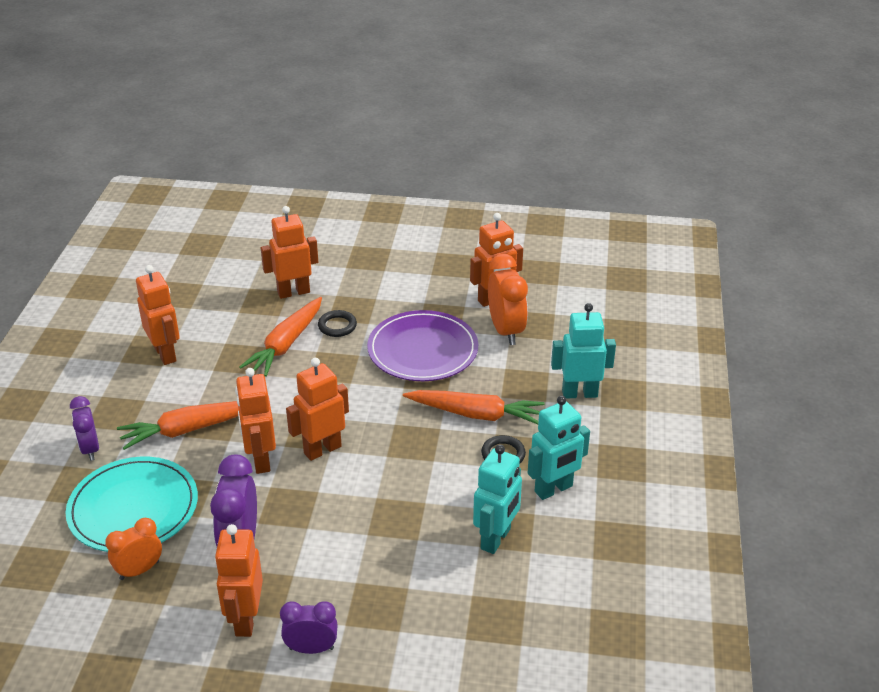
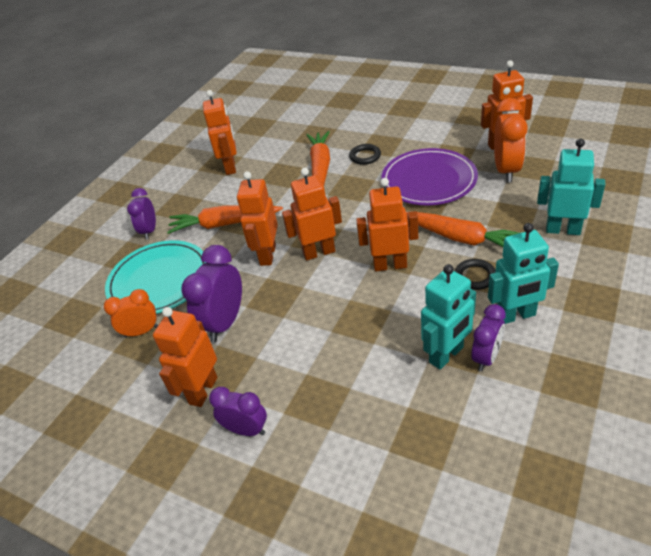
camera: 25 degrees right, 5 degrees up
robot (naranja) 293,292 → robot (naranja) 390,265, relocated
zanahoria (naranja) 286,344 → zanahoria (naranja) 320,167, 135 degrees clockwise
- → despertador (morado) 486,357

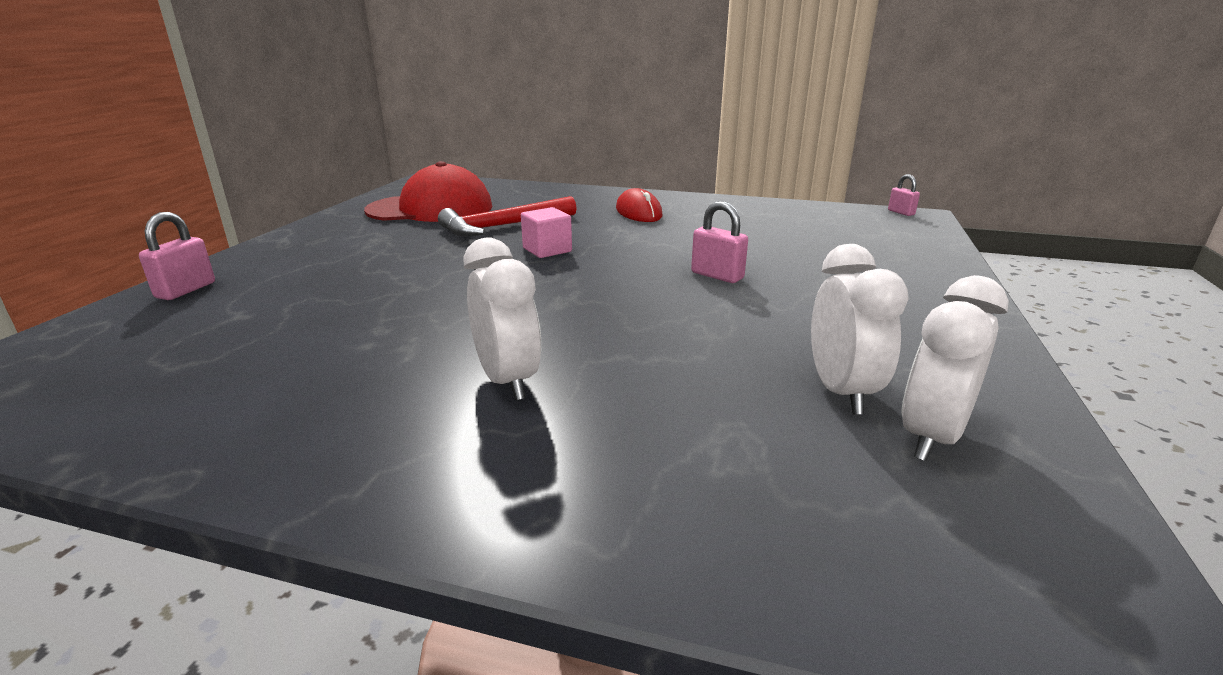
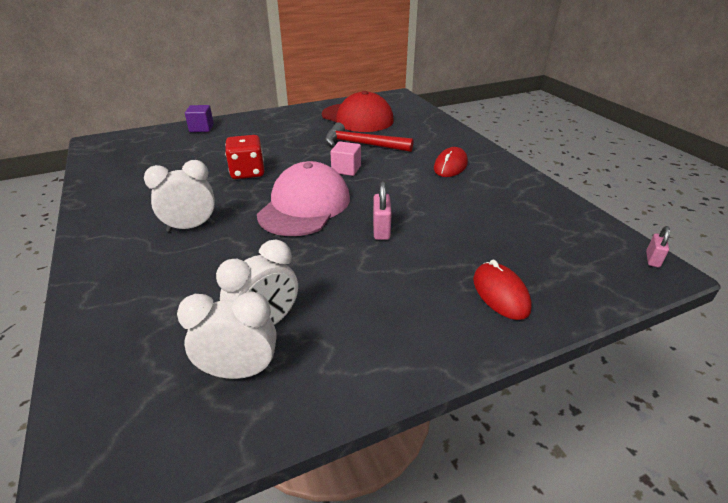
camera: 50 degrees right, 10 degrees up
candado (rosa) 186,290 → cubo (morado) 201,128
despertador (blanco) 507,380 → despertador (blanco) 191,227, 135 degrees counterclockwise
- → dado (rojo) 247,172
- → gorra (rosa) 305,206
- → ratón (rojo) 500,294

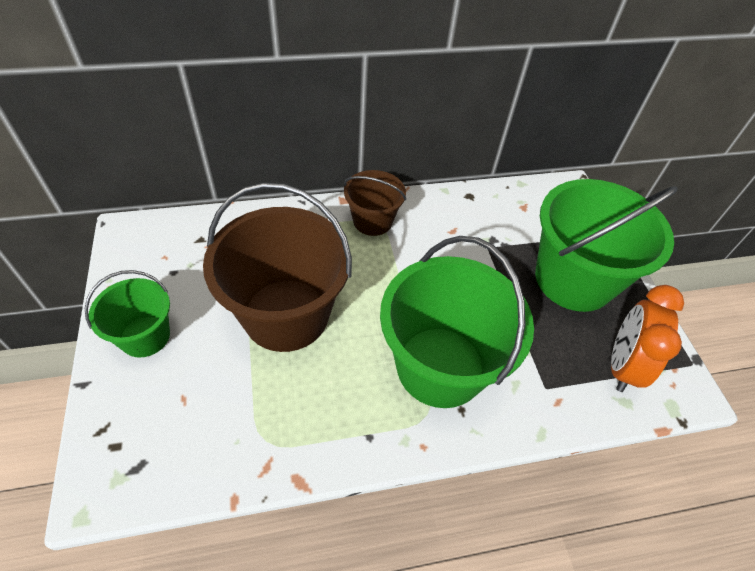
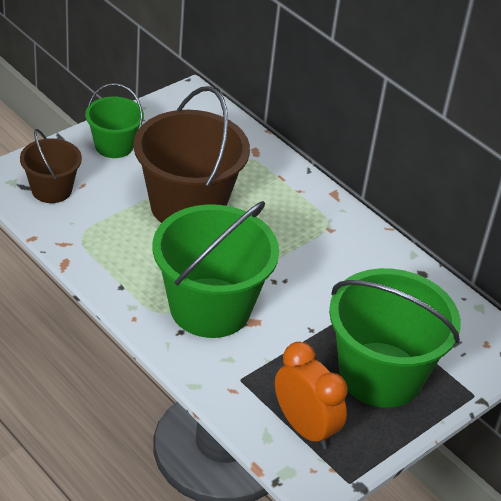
camera: 60 degrees right, 10 degrees down
balde (marrón) 372,221 → balde (marrón) 51,190, relocated
despertador (naranja) 621,365 → despertador (naranja) 305,428, 60 degrees clockwise

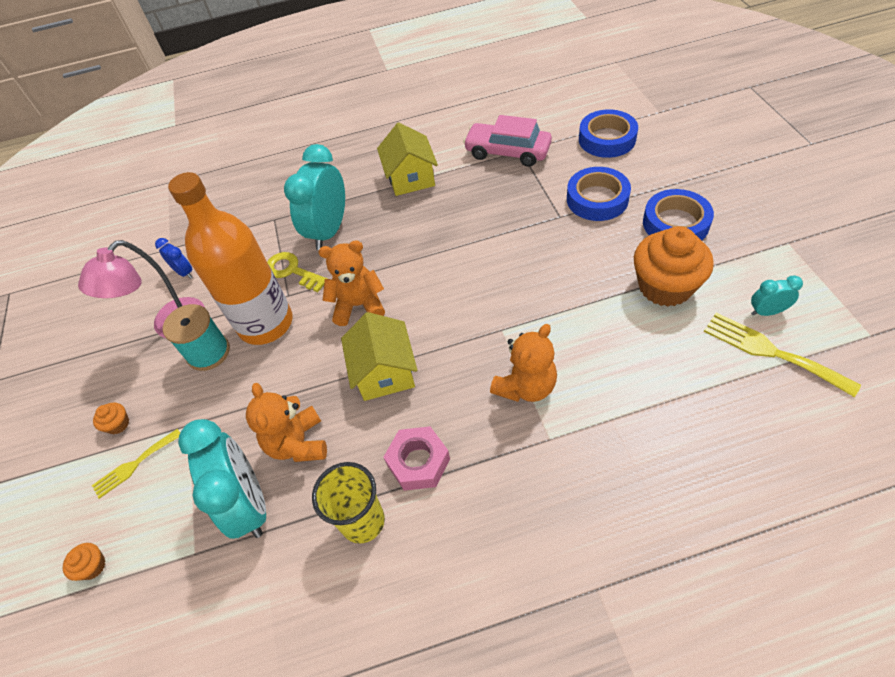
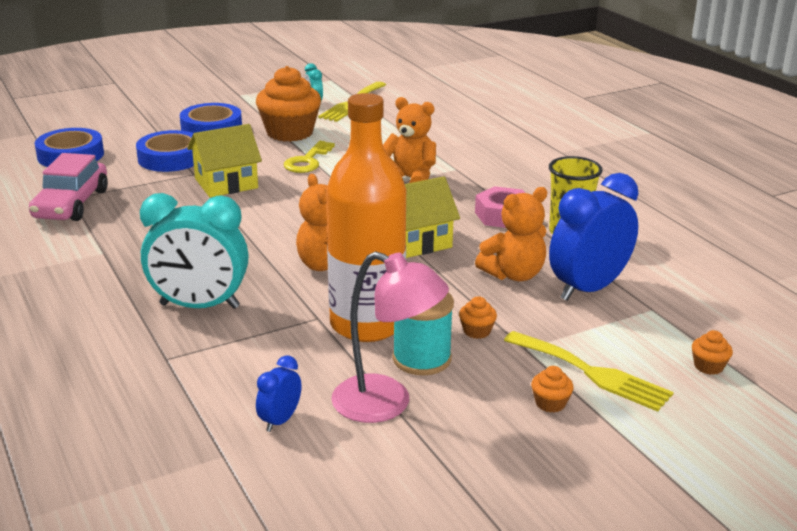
camera: 110 degrees left, 25 degrees down
casa (amarillo) 410,177 → casa (amarillo) 226,183, relocated
llave (amarillo) 292,271 → llave (amarillo) 307,161, relocated
despertador (turquesa) 249,504 → despertador (azul) 588,289
tenedor (amarillo) 134,465 → tenedor (amarillo) 592,373, x1.56
- → magdalena (naranja) 477,331

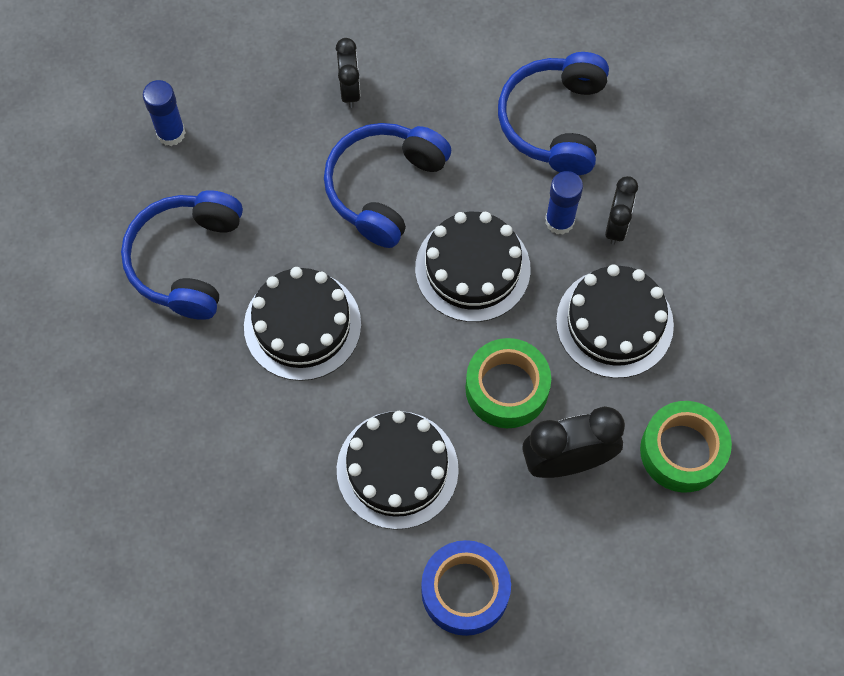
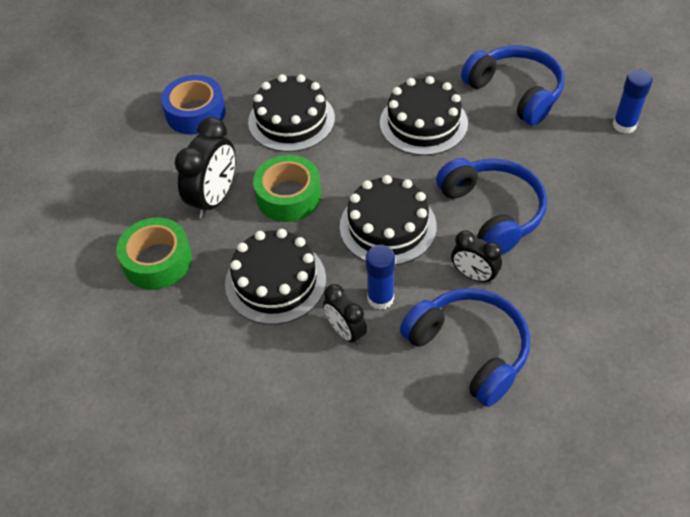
camera: 130 degrees right, 15 degrees down
despertador (negro) 350,90 → despertador (negro) 474,275, relocated

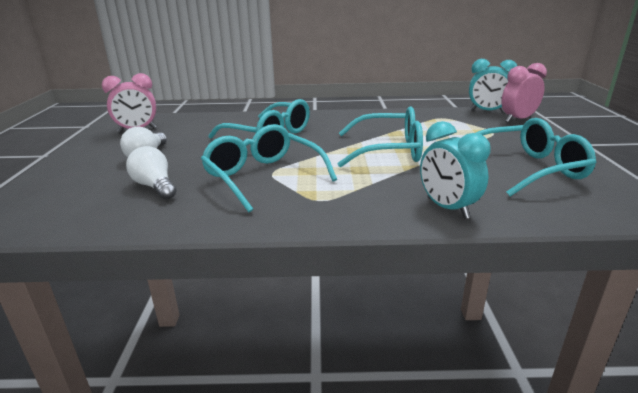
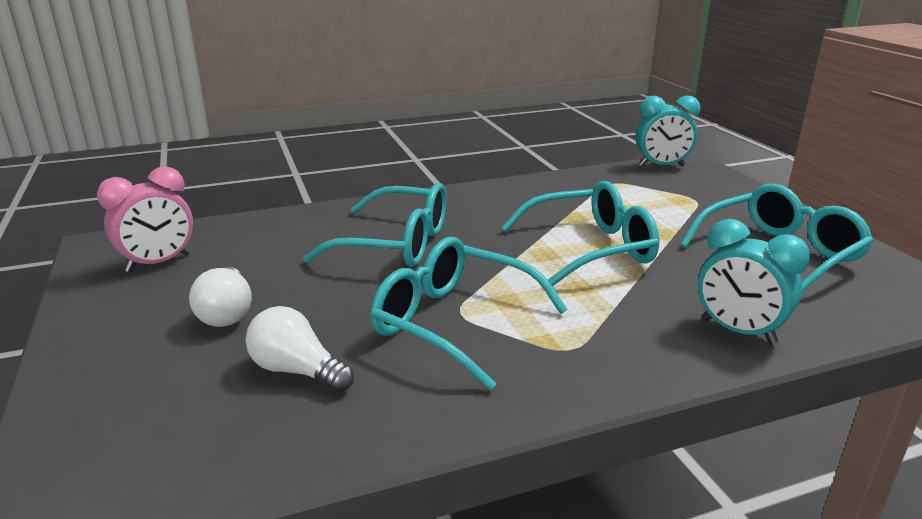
camera: 20 degrees left, 0 degrees up
despertador (rosa) 517,120 → -

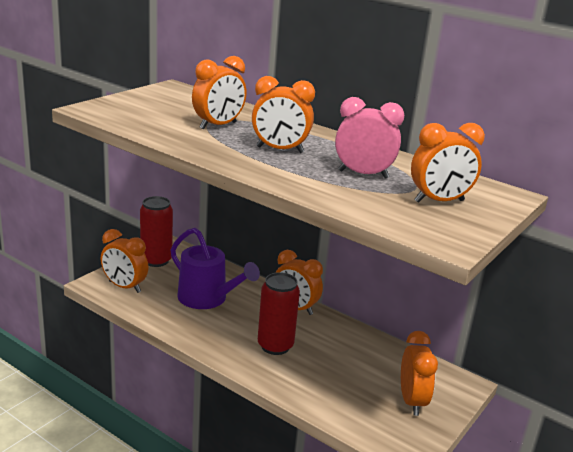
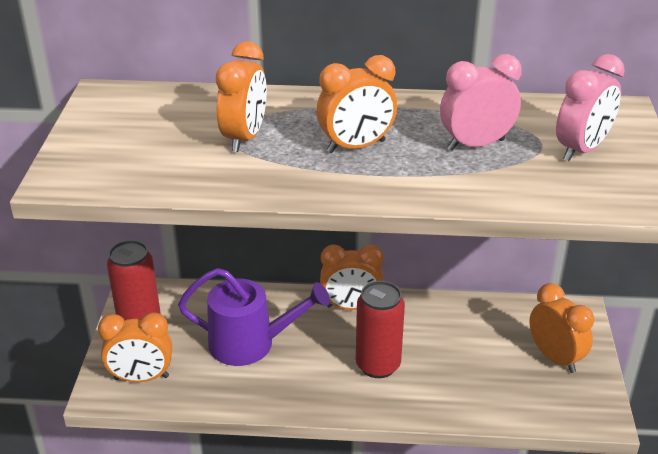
camera: 30 degrees left, 10 degrees up
despertador (naranja) 439,201 → despertador (rosa) 581,150

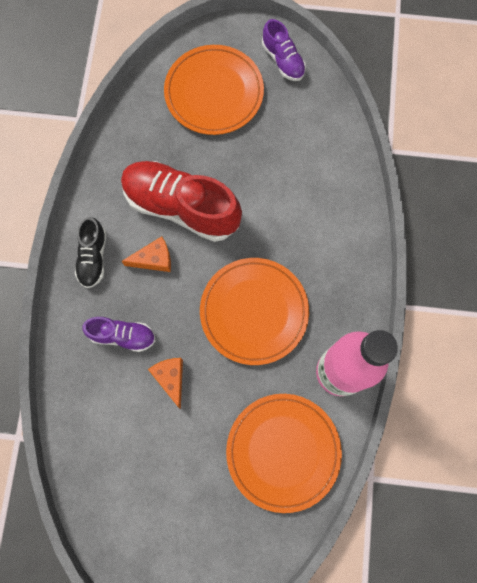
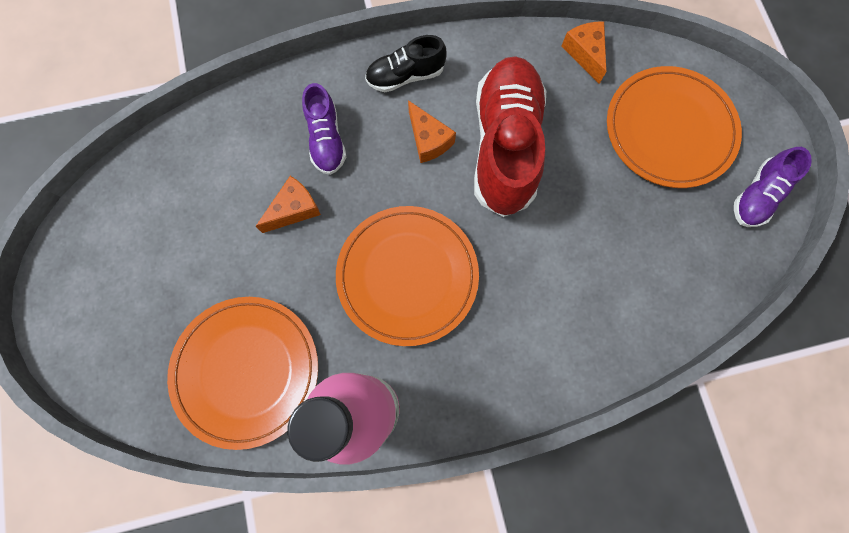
camera: 70 degrees right, 0 degrees up
- → queso (naranja) 585,54

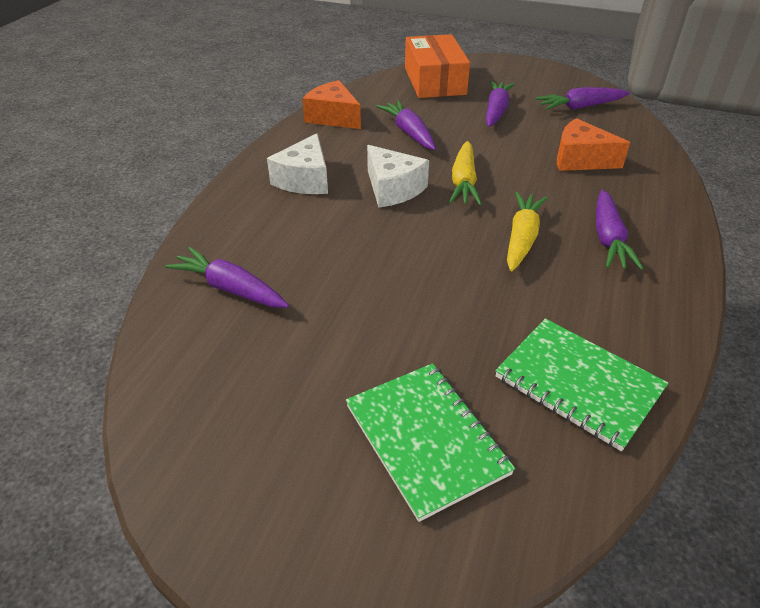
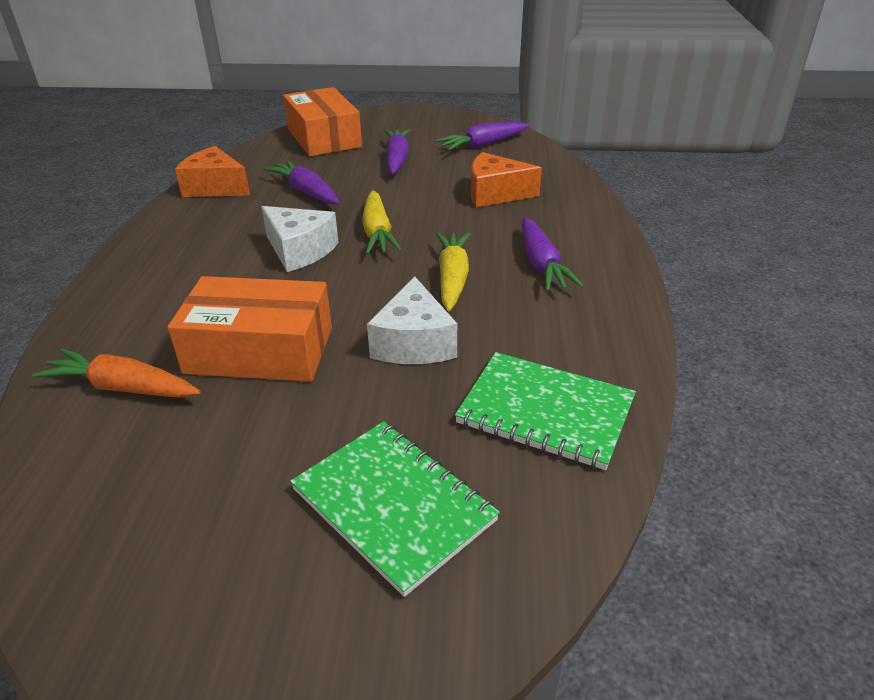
camera: 15 degrees left, 5 degrees down
queso (blanco) 305,180 → queso (blanco) 414,343, relocated
zanahoria (morado) 230,288 → zanahoria (naranja) 122,388
- → caja (naranja) 259,350

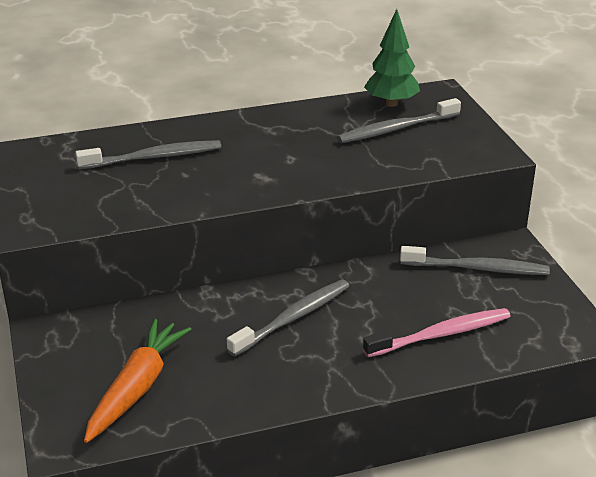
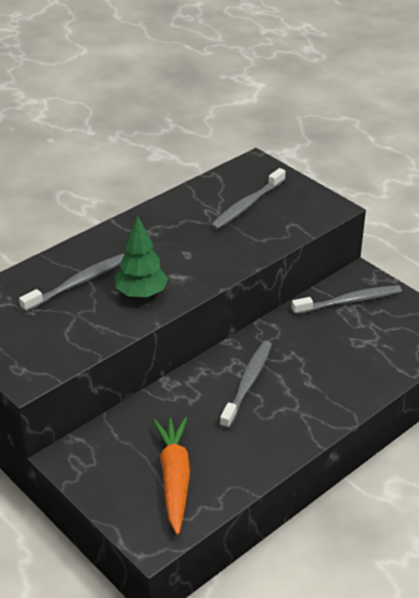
camera: 25 degrees left, 5 degrees up
árbol (verde) 391,103 → árbol (verde) 141,294, relocated
cepillo de dientes (rosa) 440,334 → -

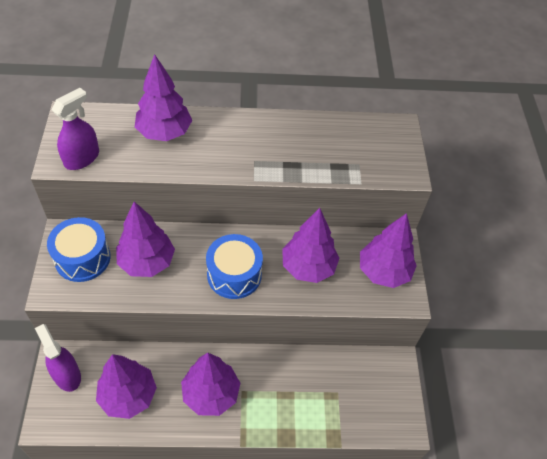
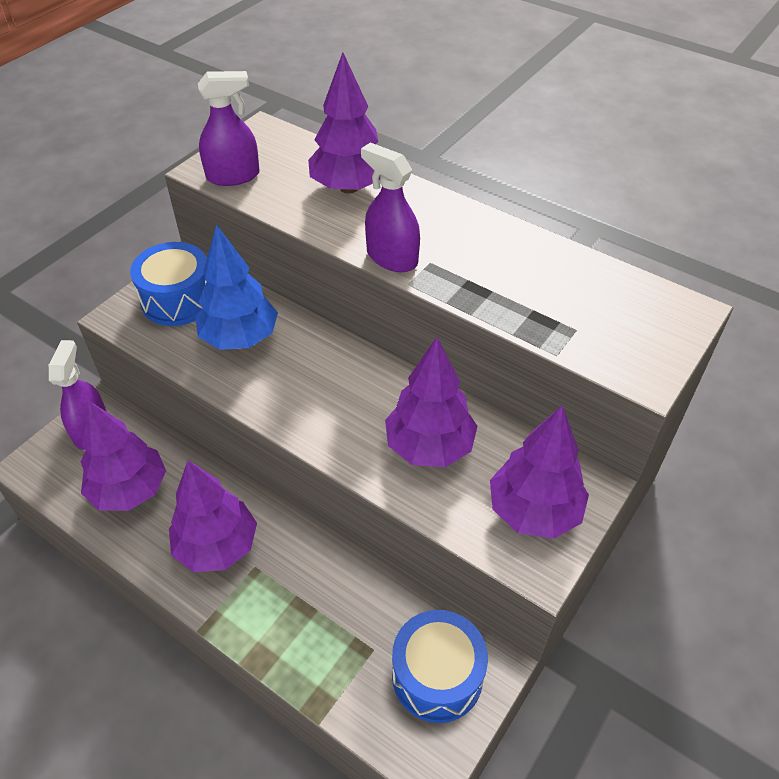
camera: 40 degrees right, 5 degrees down
árbol (morado) 147,262 → árbol (azul) 240,338
tambor (azul) 234,275 → tambor (azul) 437,676, relocated
- → pulverizador (morado) 391,257

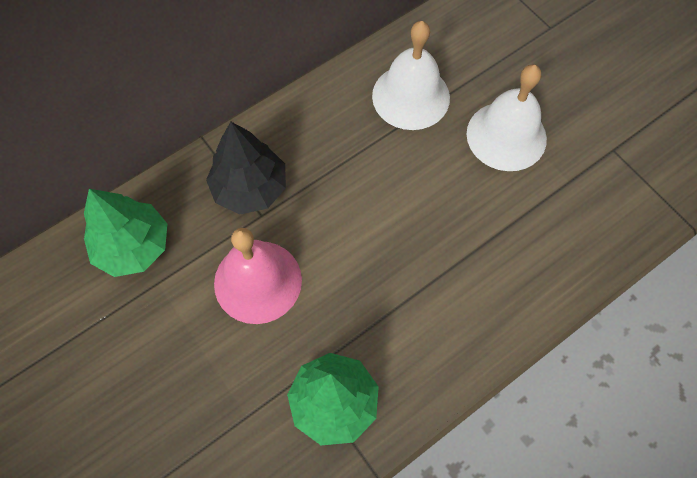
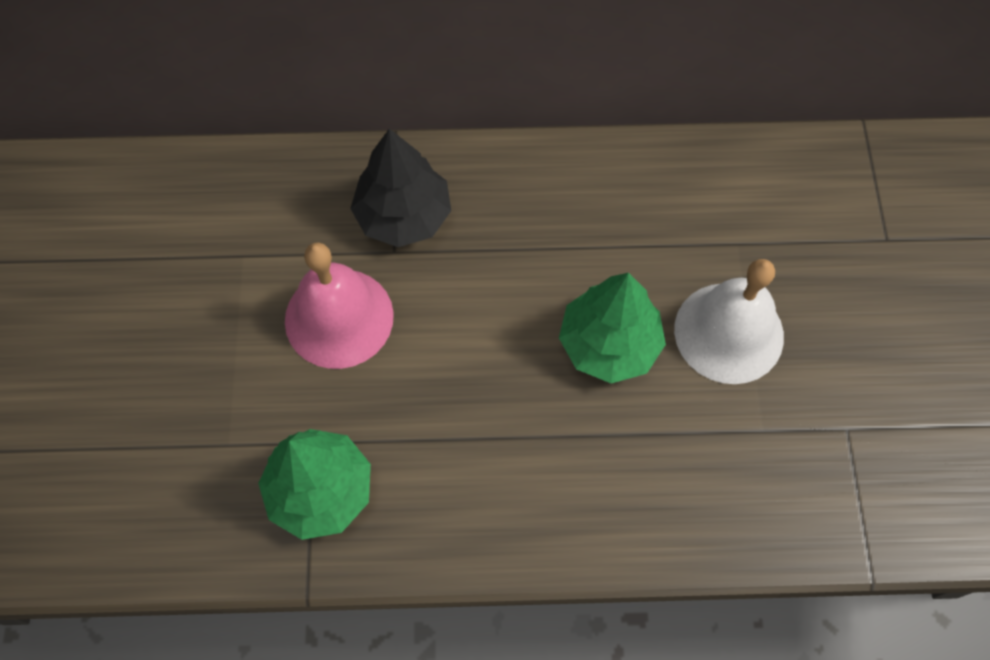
camera: 35 degrees right, 0 degrees up
campana (blanco) 411,96 → -
árbol (verde) 133,246 → árbol (verde) 609,344, relocated

